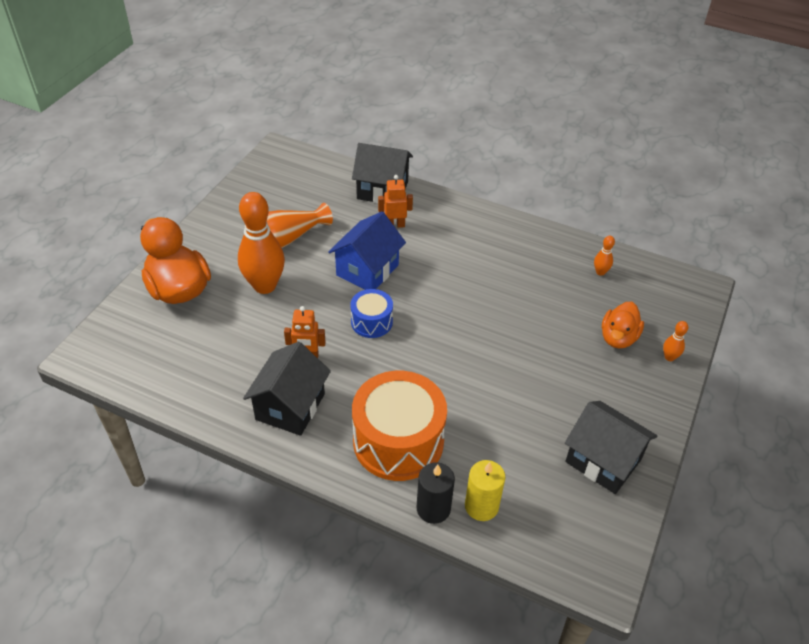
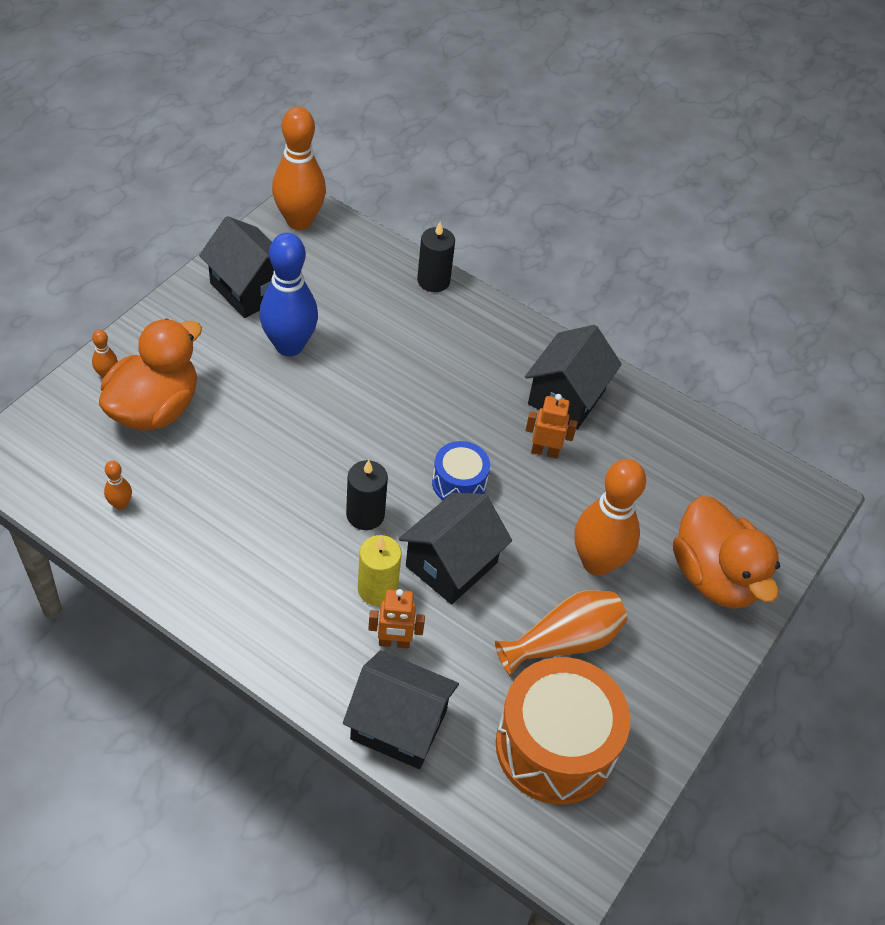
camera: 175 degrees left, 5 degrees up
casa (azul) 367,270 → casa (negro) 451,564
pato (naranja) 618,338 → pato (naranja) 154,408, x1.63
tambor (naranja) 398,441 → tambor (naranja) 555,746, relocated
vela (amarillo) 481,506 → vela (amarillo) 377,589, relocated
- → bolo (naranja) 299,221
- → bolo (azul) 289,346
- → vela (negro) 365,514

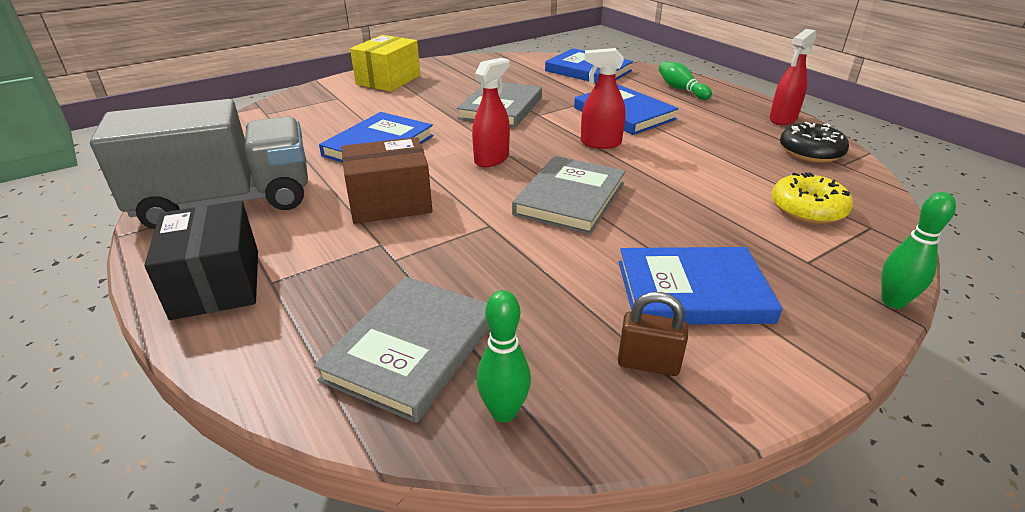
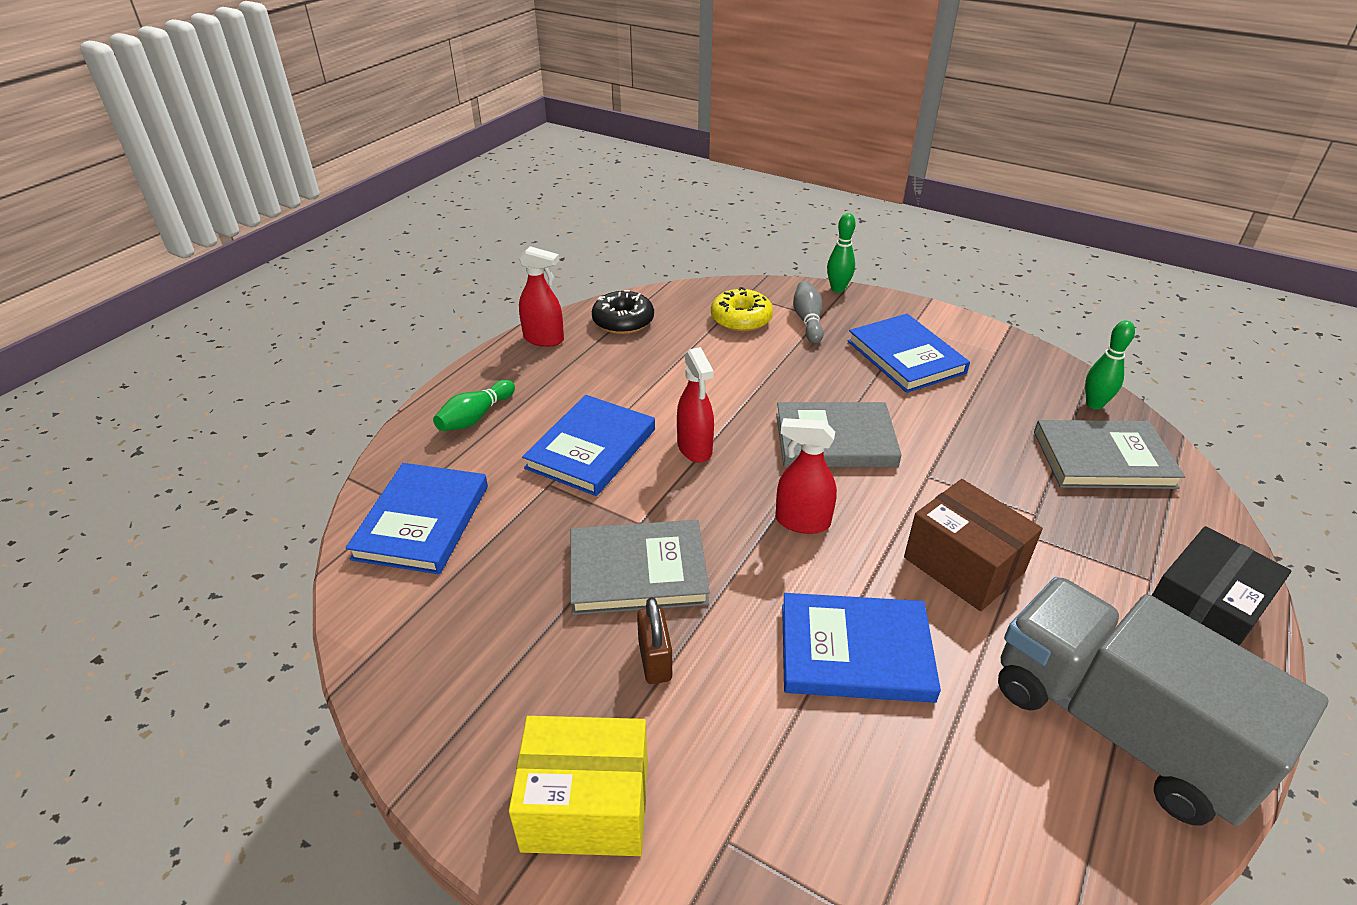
camera: 115 degrees left, 5 degrees up
candado (marrón) 648,363 → candado (marrón) 655,660, relocated
- → bolo (gris) 808,321

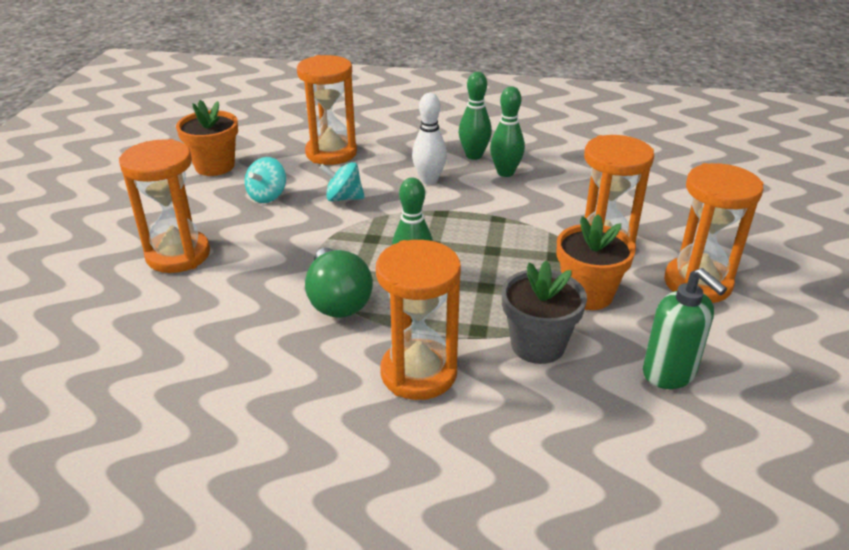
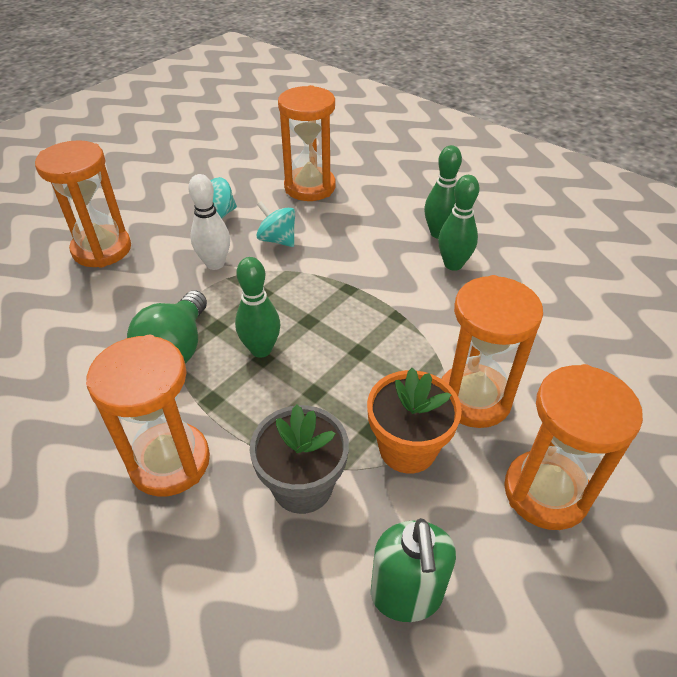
camera: 30 degrees right, 10 degrees up
bolo (blanco) 429,180 → bolo (blanco) 215,264, relocated
maceta (naranja) 215,166 → -

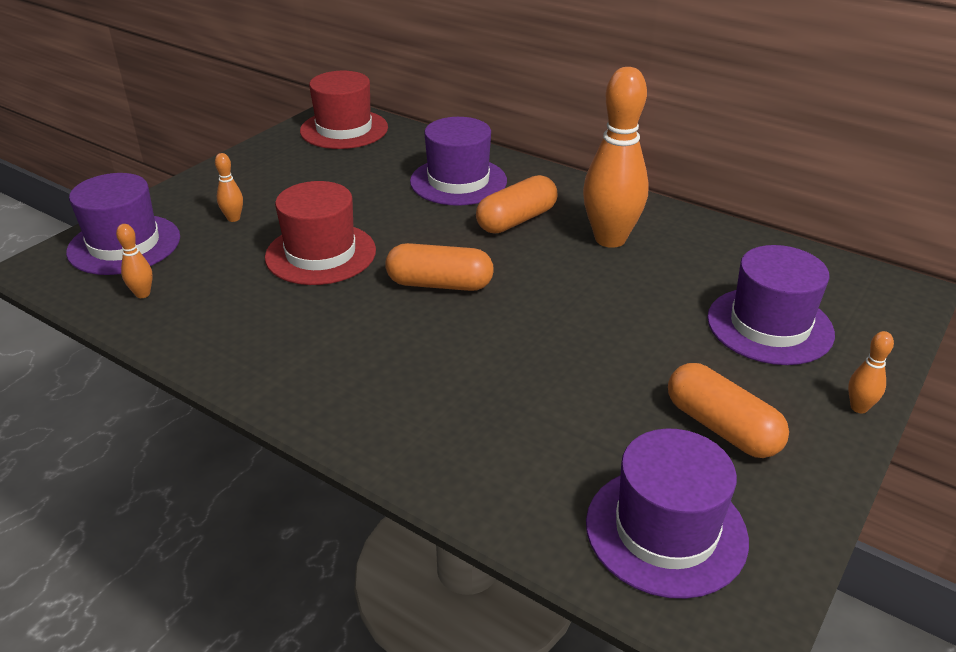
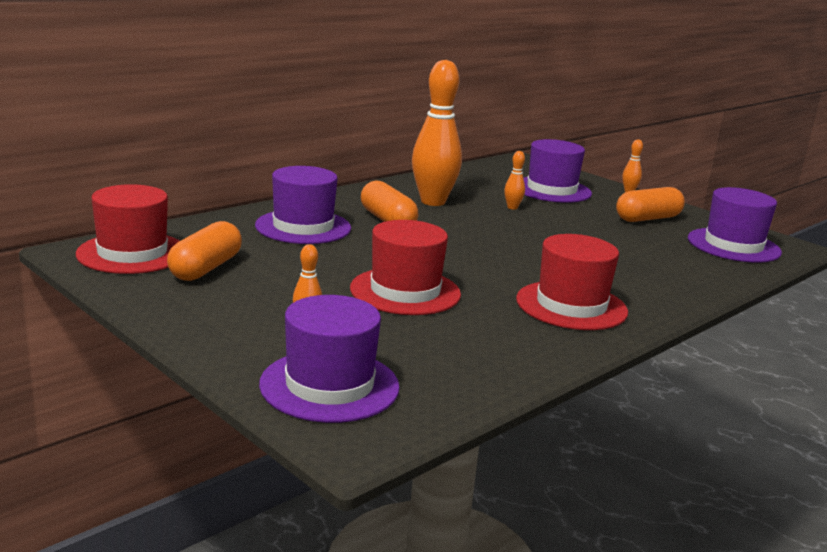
camera: 80 degrees left, 15 degrees down
bolo (naranja) 143,294 → bolo (naranja) 512,207, relocated
cápsula (naranja) 439,284 → cápsula (naranja) 206,268, relocated
- → sombrero (rojo) 571,305

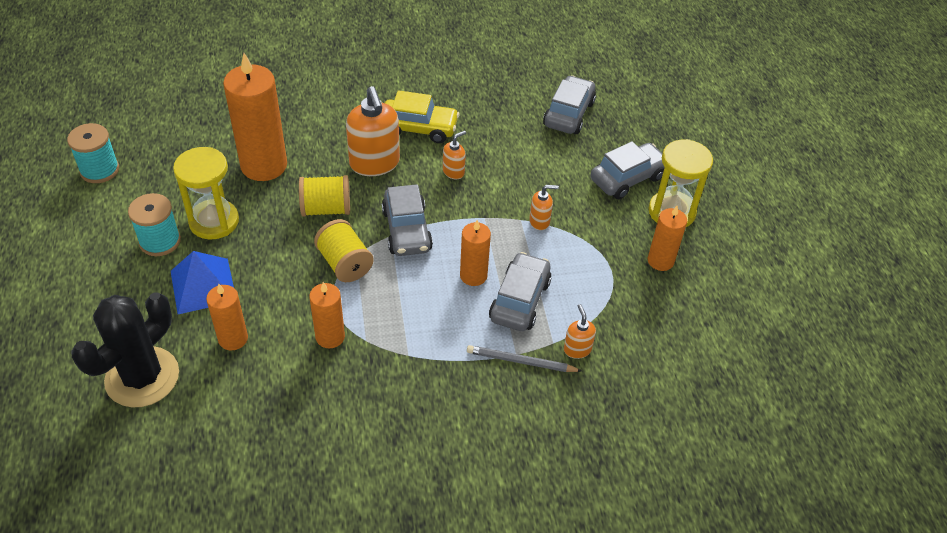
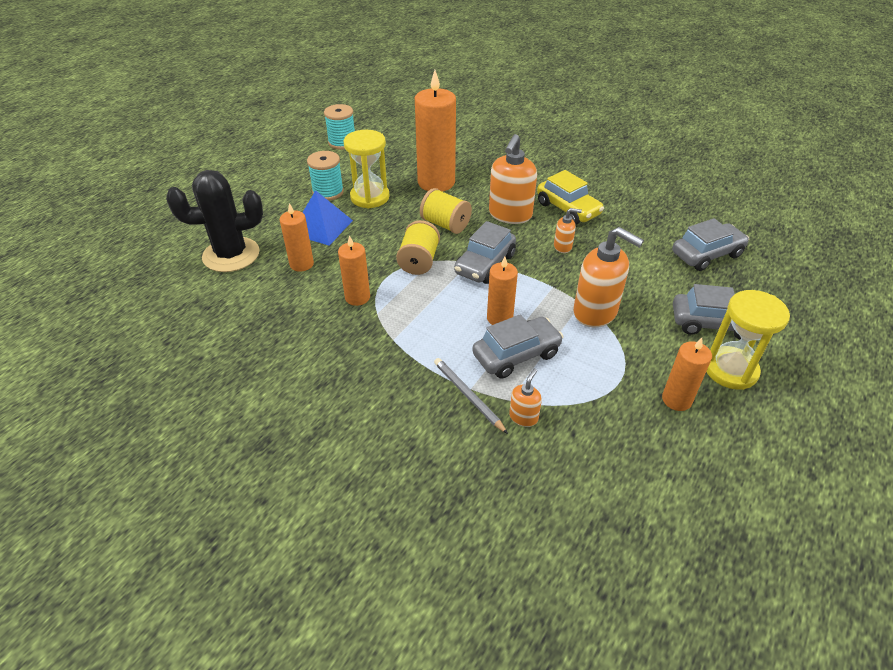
camera: 45 degrees right, 5 degrees down
dispensador de jabón (naranja) 539,221 → dispensador de jabón (naranja) 595,312, x2.05

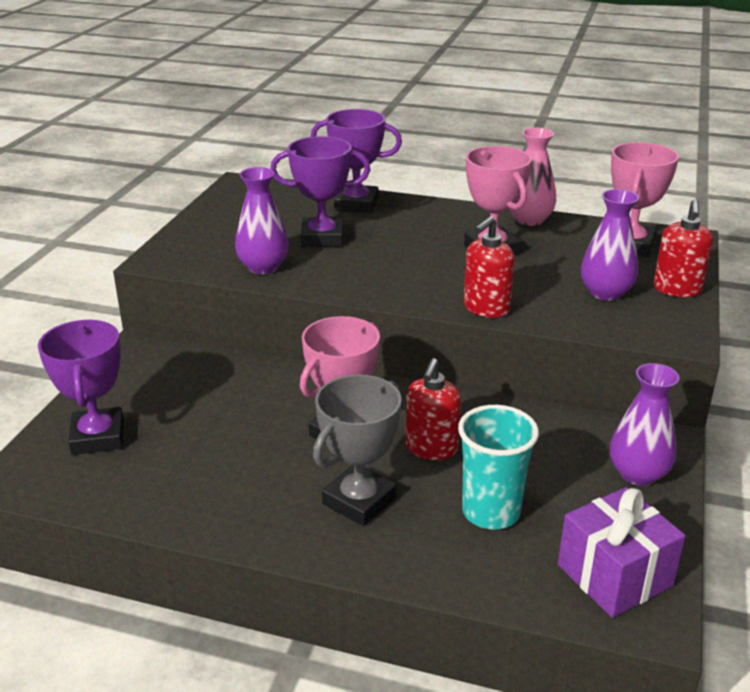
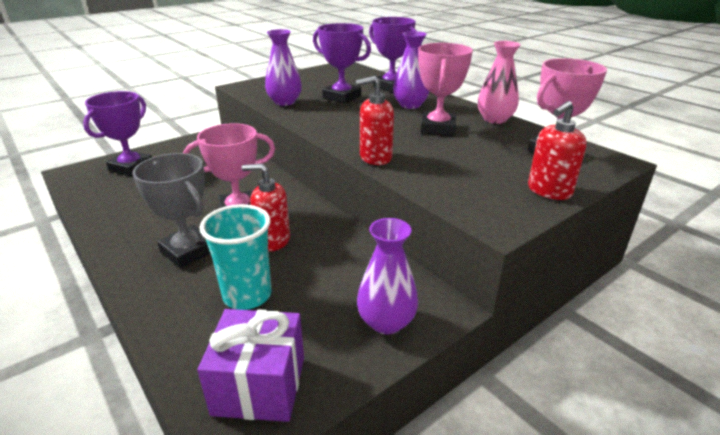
camera: 35 degrees right, 0 degrees up
florero (morado) 605,293 → florero (morado) 410,105, relocated
dispensador de jabón (rojo) 431,448 → dispensador de jabón (rojo) 273,240, 45 degrees clockwise
trofeo (gris) 359,501 → trofeo (gris) 188,251, 60 degrees clockwise

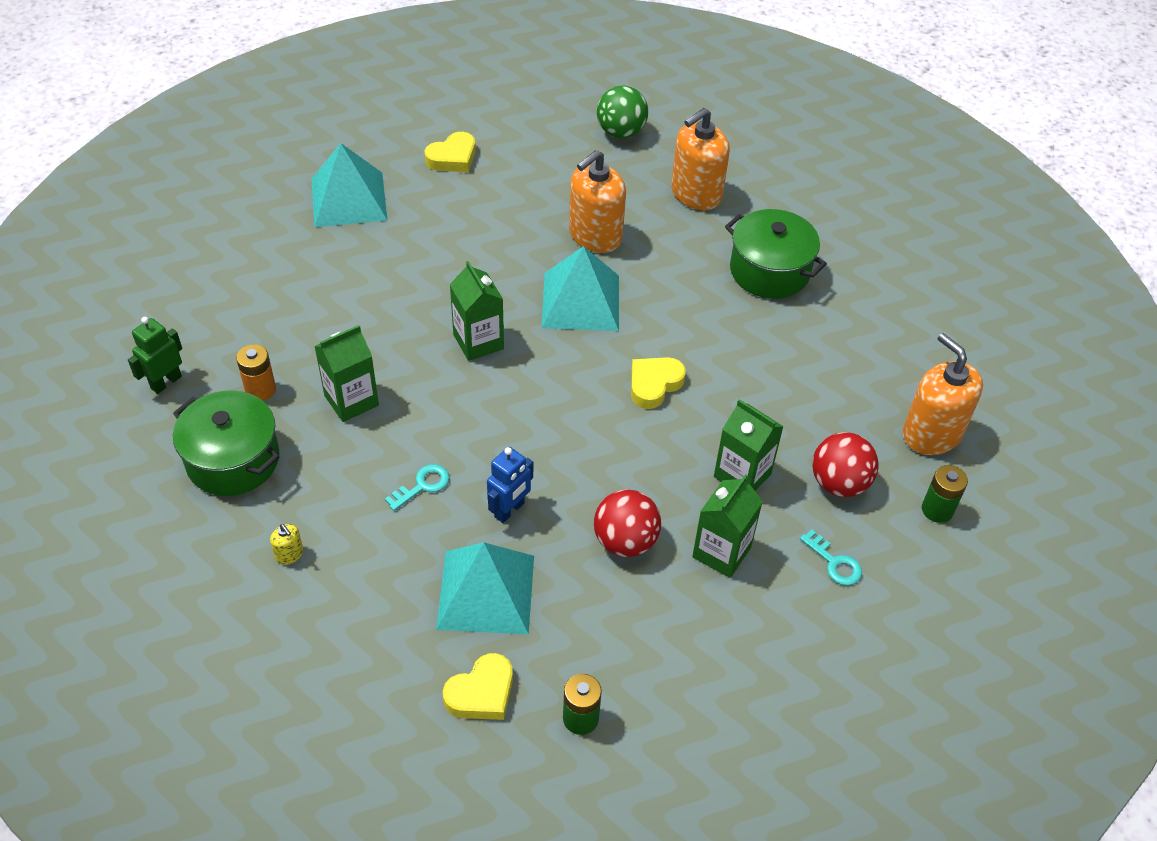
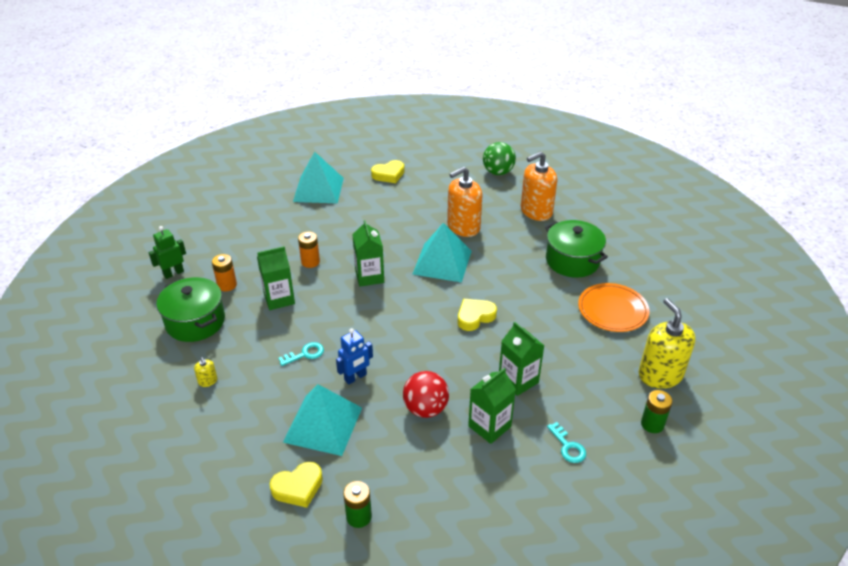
camera: 15 degrees right, 10 degrees down
dispensador de jabón (naranja) 931,434 → dispensador de jabón (amarillo) 660,375
pelota (rojo) 839,483 → -
- → pila (naranja) 310,262
- → plato (naranja) 612,310

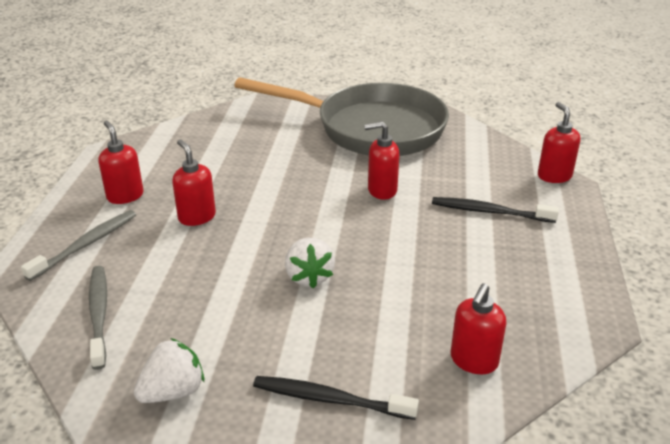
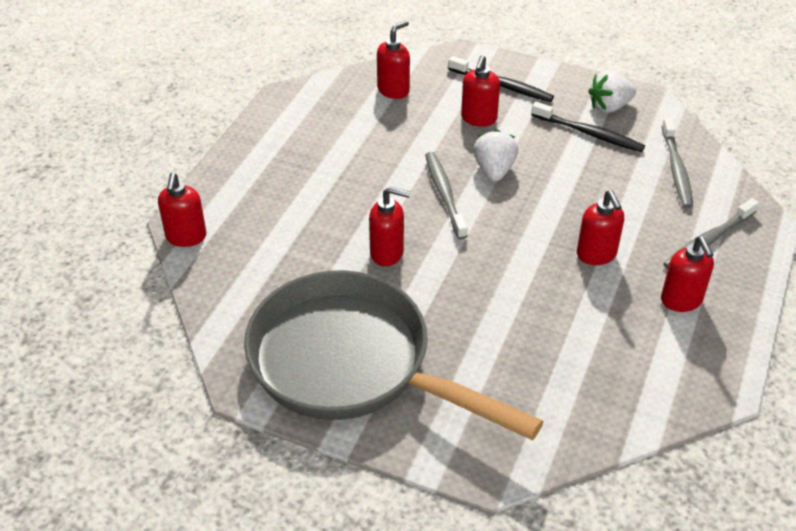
camera: 165 degrees left, 10 degrees up
cepillo de dientes (negro) 490,212 → cepillo de dientes (negro) 589,133, relocated
- → dispensador de jabón (rojo) 478,119
- → cepillo de dientes (gris) 444,195

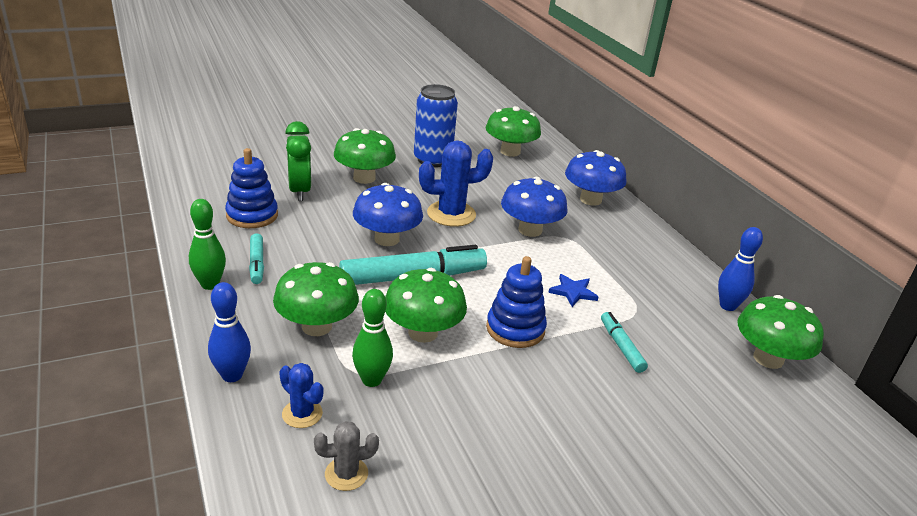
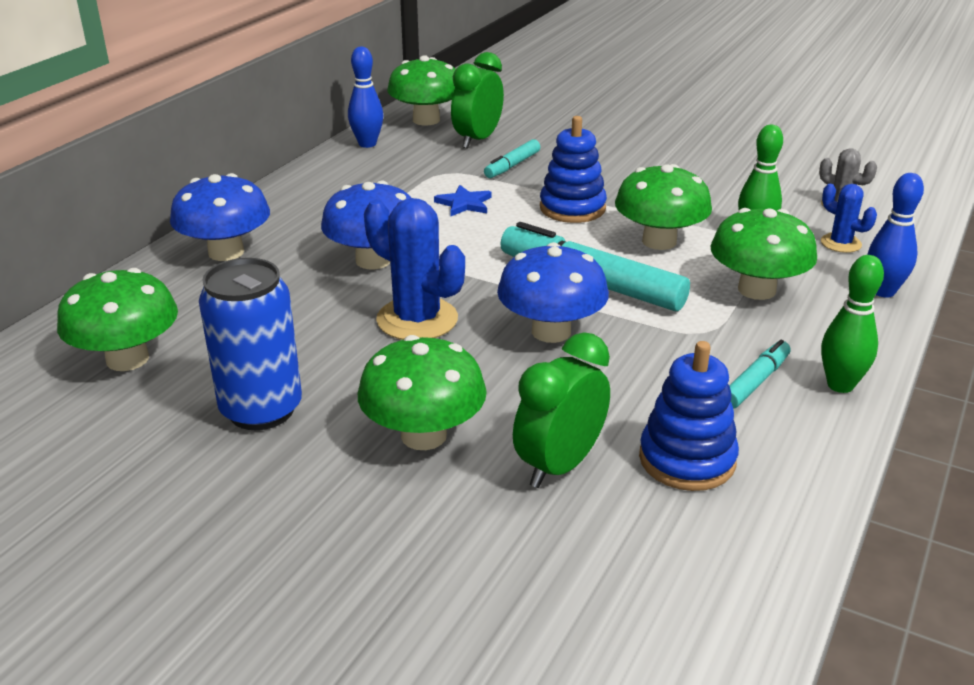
camera: 125 degrees left, 0 degrees up
cactus (azul) 302,414 → cactus (azul) 840,243, 45 degrees counterclockwise
- → despertador (verde) 477,140

